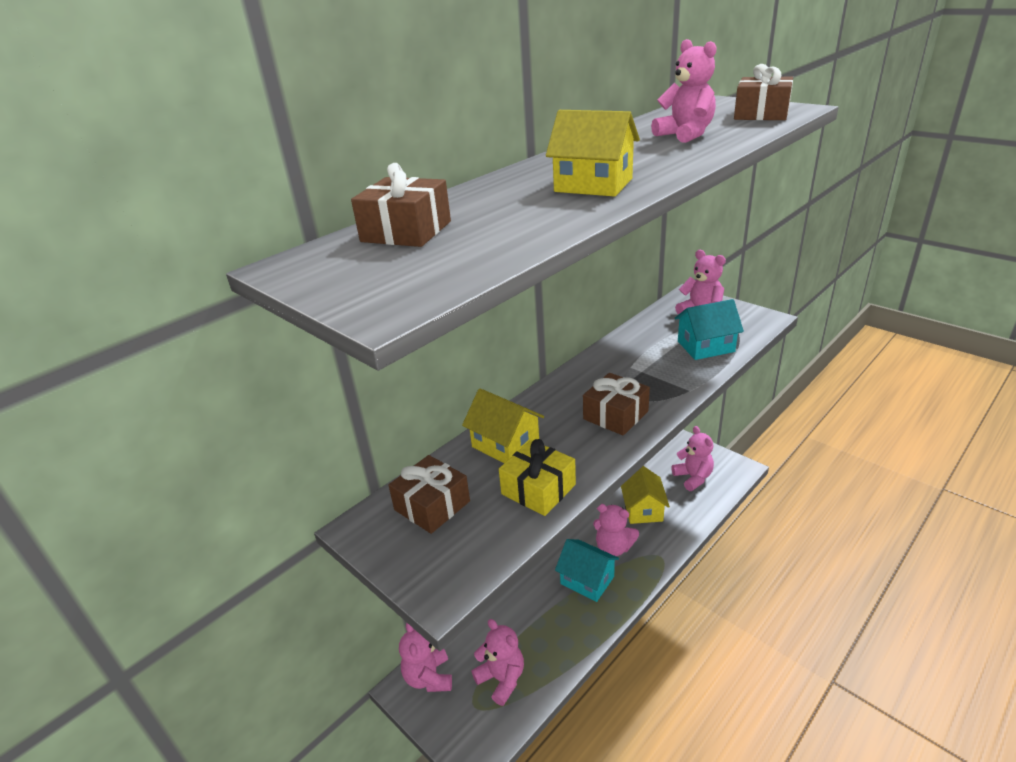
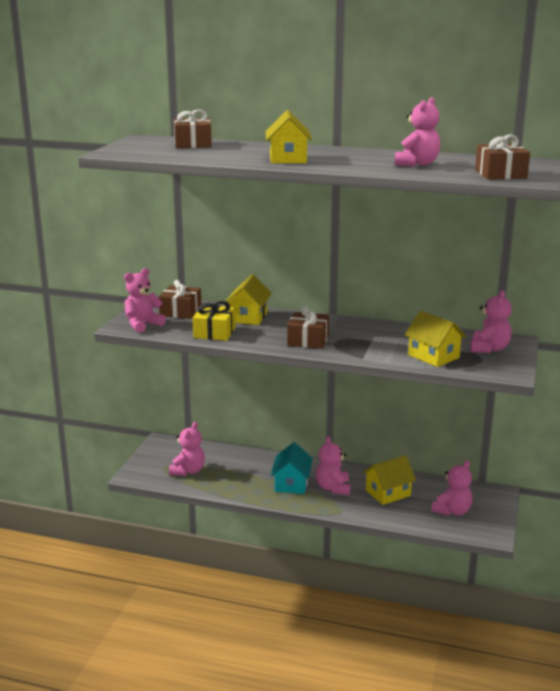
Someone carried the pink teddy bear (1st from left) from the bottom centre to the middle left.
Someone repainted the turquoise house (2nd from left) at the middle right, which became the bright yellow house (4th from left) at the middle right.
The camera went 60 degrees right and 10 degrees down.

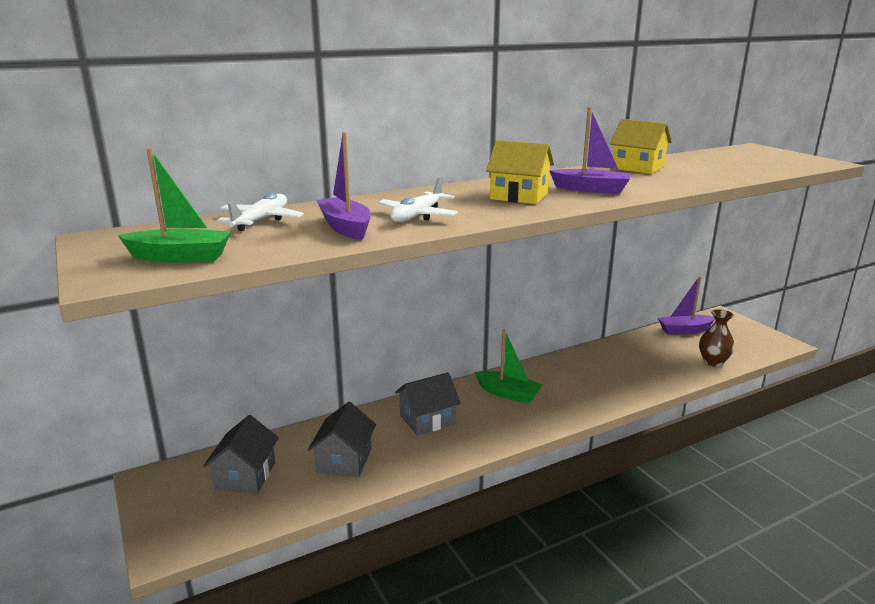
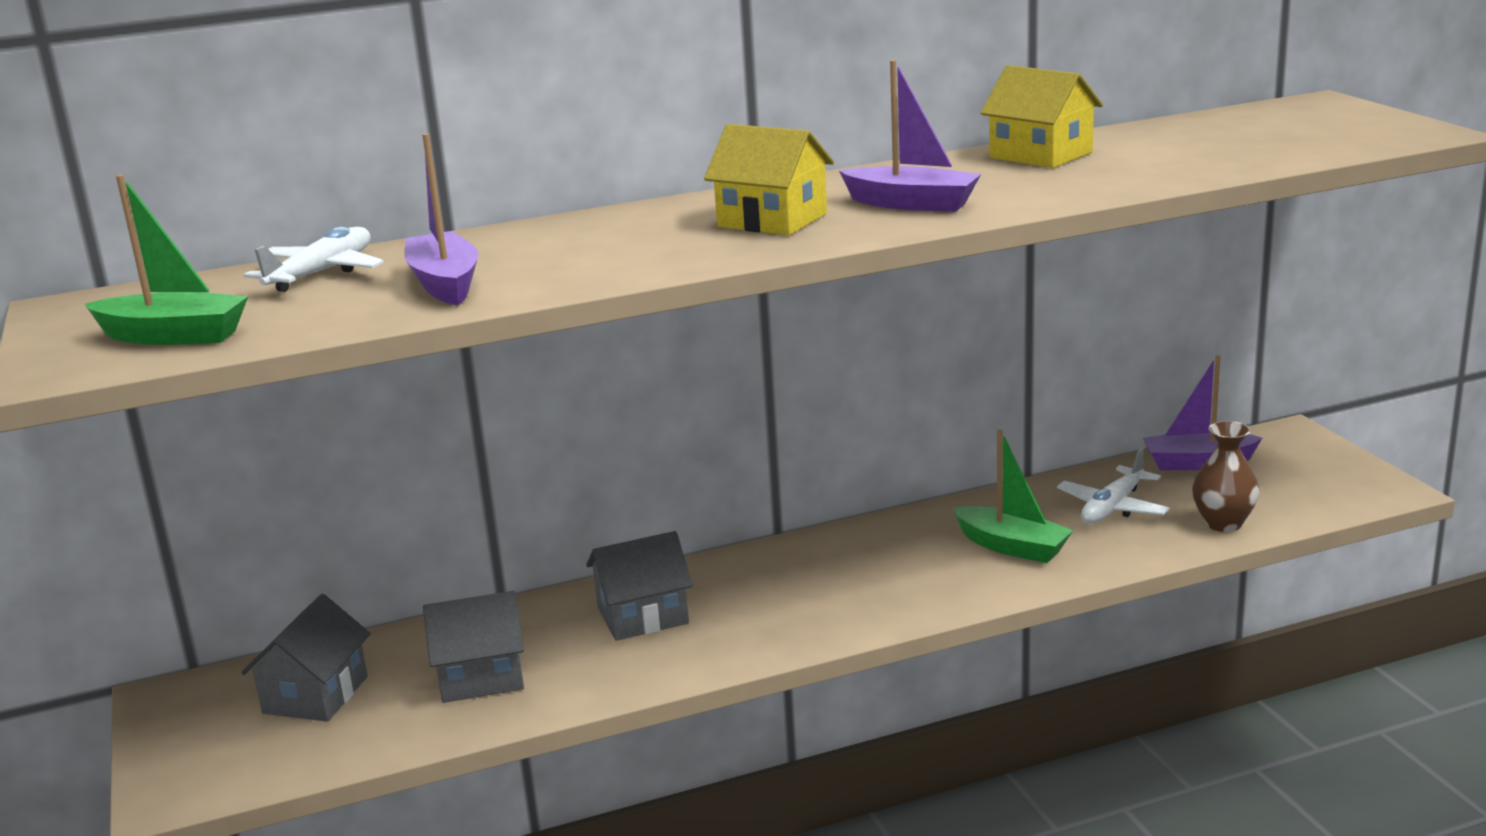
Someone carried the white toy plane (2nd from left) from the top centre to the middle right.
Someone carried the green toy boat (2nd from left) from the centre to the middle right.
Someone rotated the gray house (2nd from left) at the bottom centre by 60 degrees clockwise.
The camera went 10 degrees right and 0 degrees up.

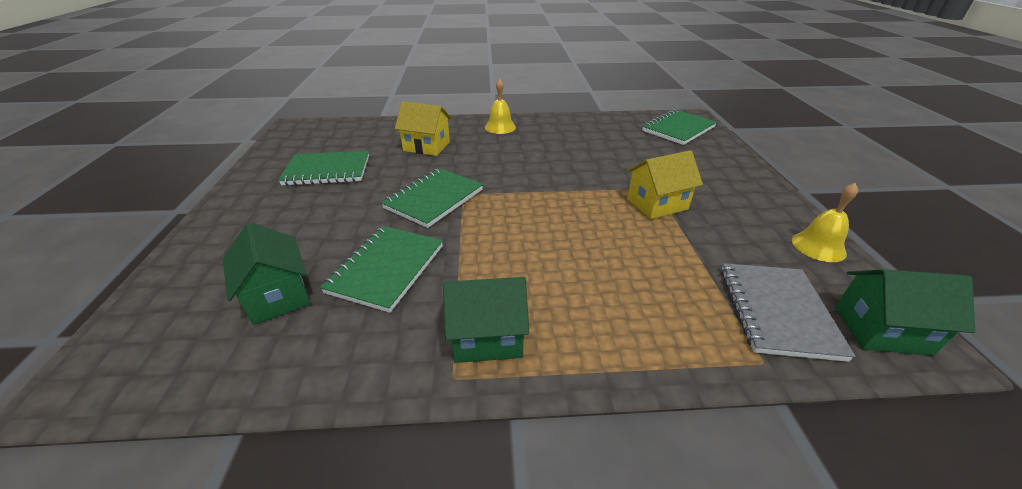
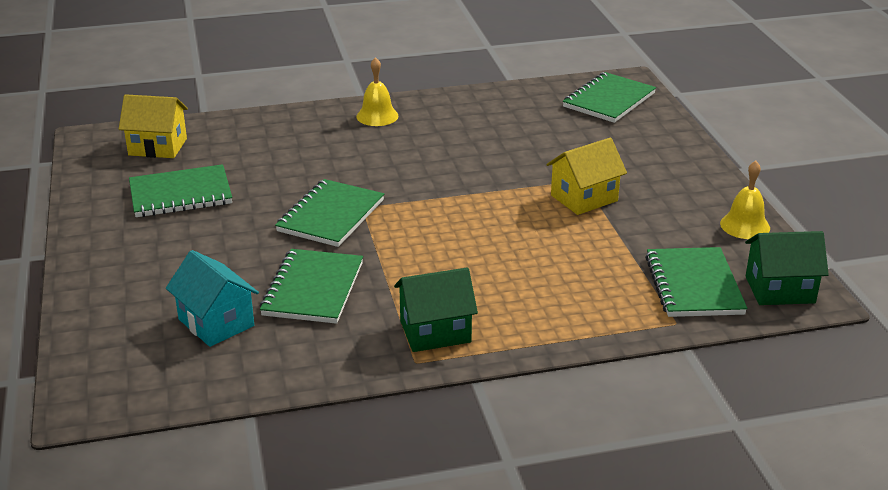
Someone carried the bright yellow house (1st from left) from the top centre to the top left.
Someone repainted the green house (1st from left) at the middle left, which became the turquoise house at the middle left.
Someone repainted the gray notepad at the middle right, which became the green notepad (5th from left) at the middle right.
The camera went 10 degrees left and 5 degrees down.

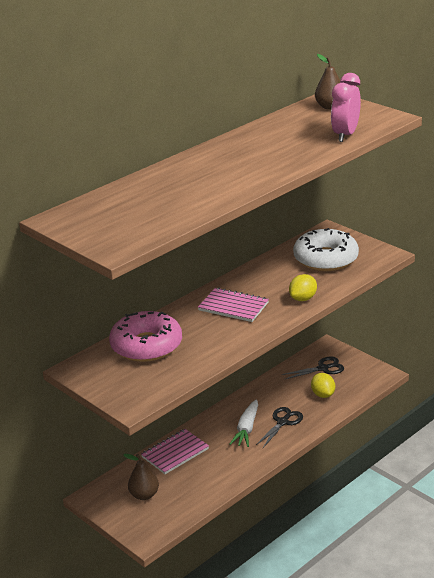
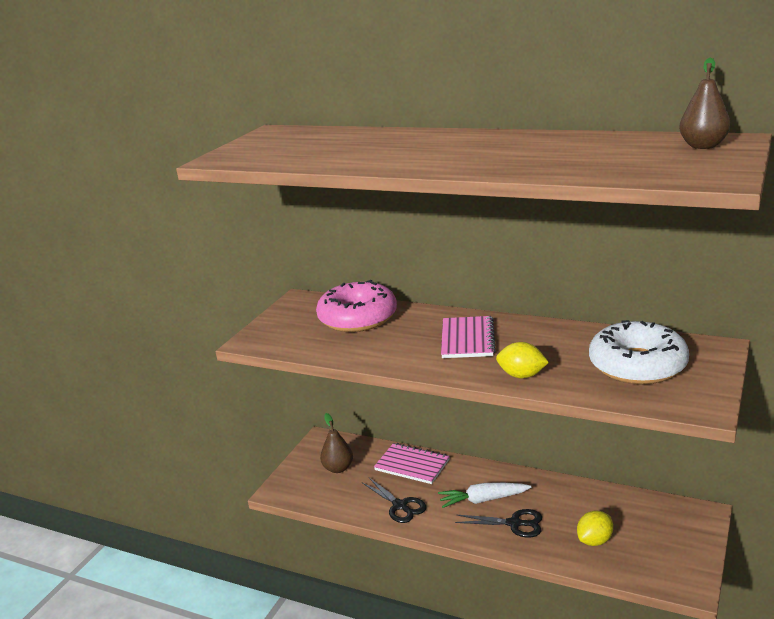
Someone took away the pink bedside clock at the top right.
Someone carried the jet-black pair of scissors (2nd from left in the first image) from the middle right to the bottom centre.
The camera went 70 degrees right and 5 degrees down.

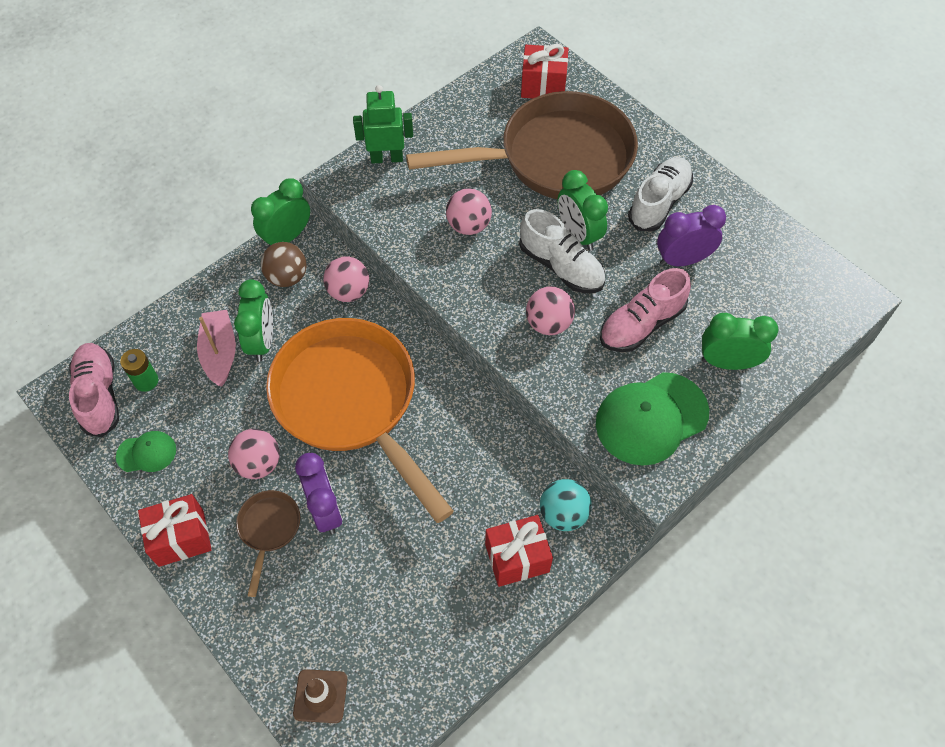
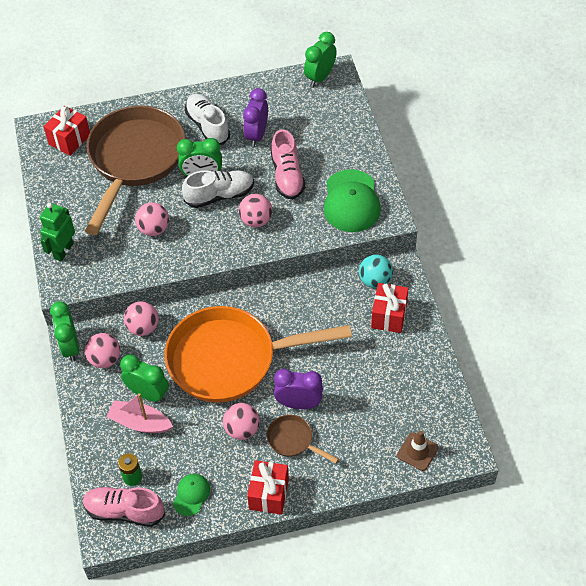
Someone carried the green bedside clock (4th from left) from the middle right to the top centre.
Someone repainted the dark brown ball at the middle left, which became the pink ball (1st from left) at the middle left.
The camera went 60 degrees left and 5 degrees down.

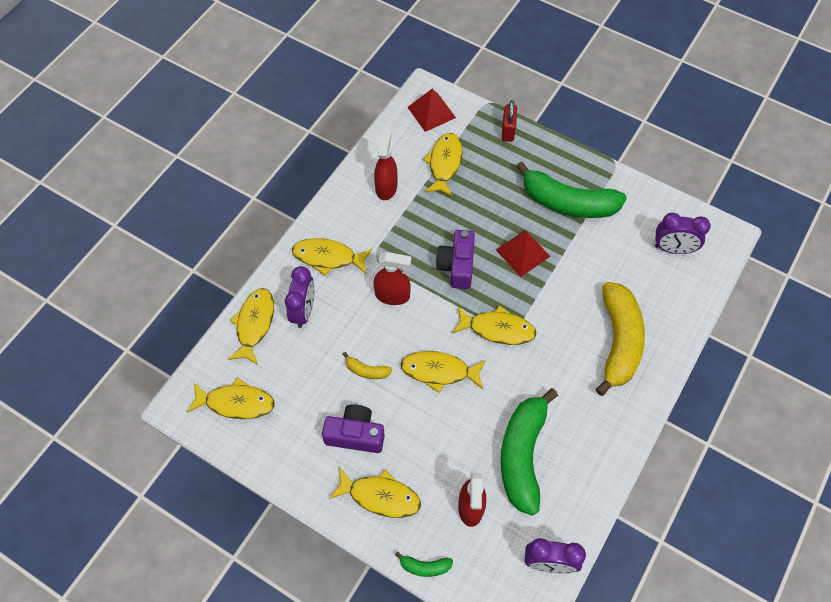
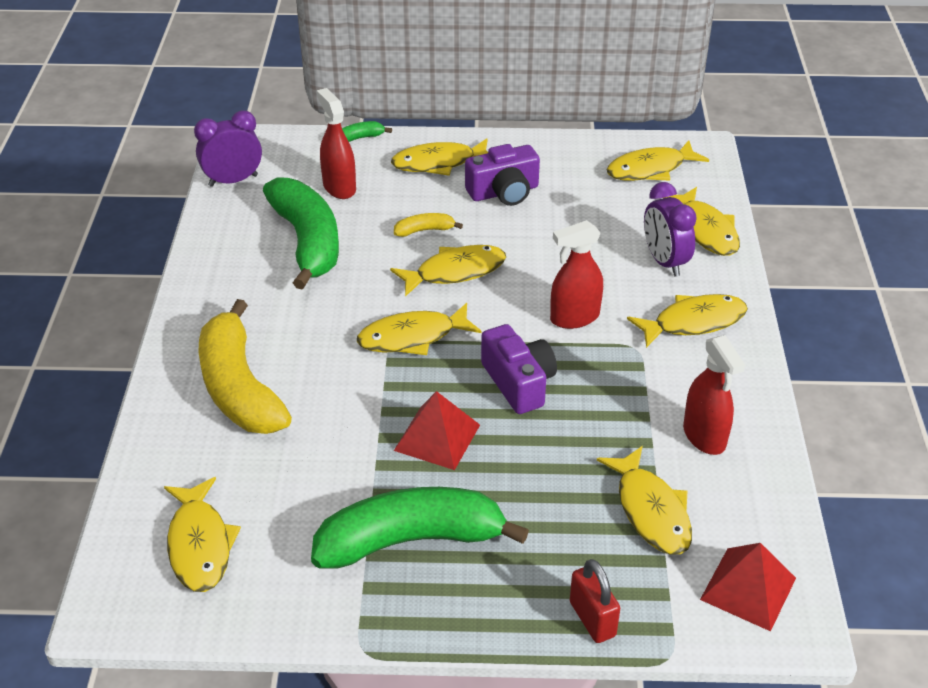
Someone carried the bright yellow toy banana (1st from left in the first image) from the centre to the top centre.
Someone swapped the purple bedside clock (3rd from left) at the middle right for the bright yellow fish figure (1st from left) at the bottom left.
The camera went 150 degrees right and 20 degrees down.

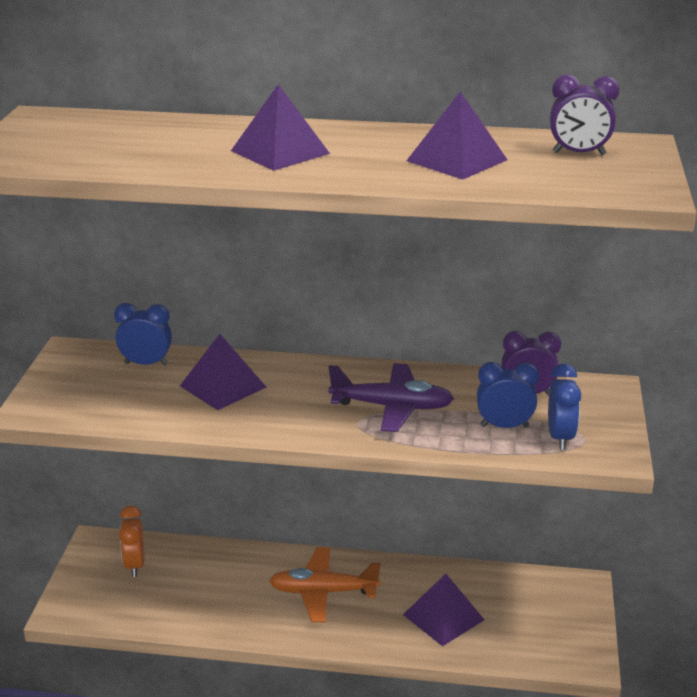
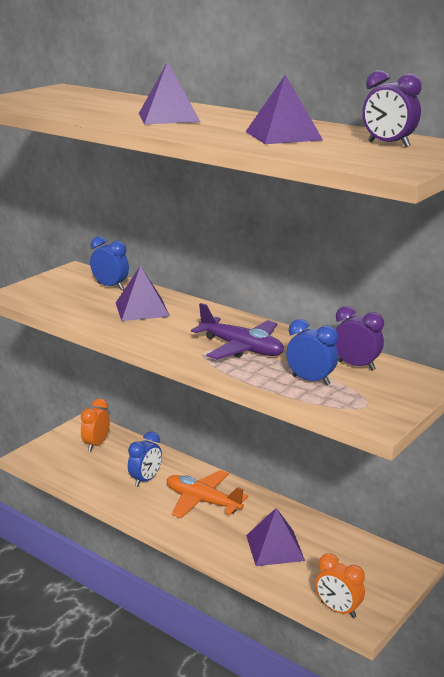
Someone put down the orange bedside clock (2nd from left) at the bottom right.
Someone carried the blue bedside clock (3rd from left in the first image) from the middle right to the bottom left.
The camera went 30 degrees right and 5 degrees down.

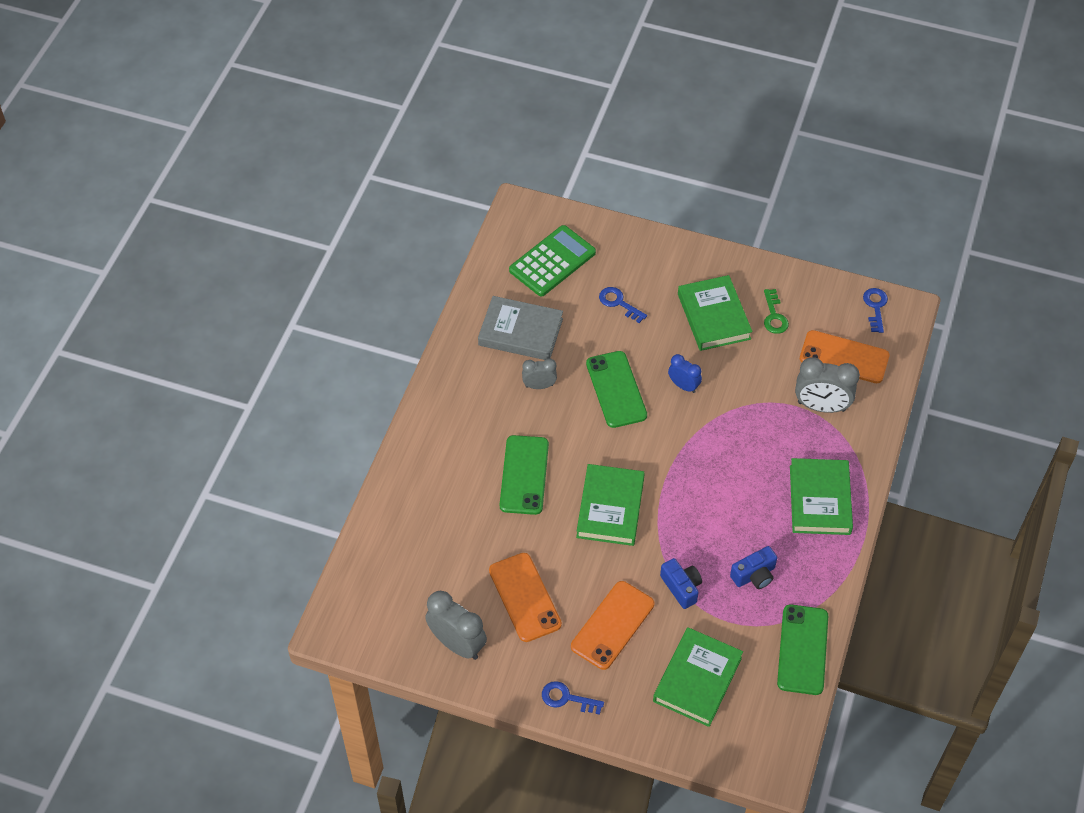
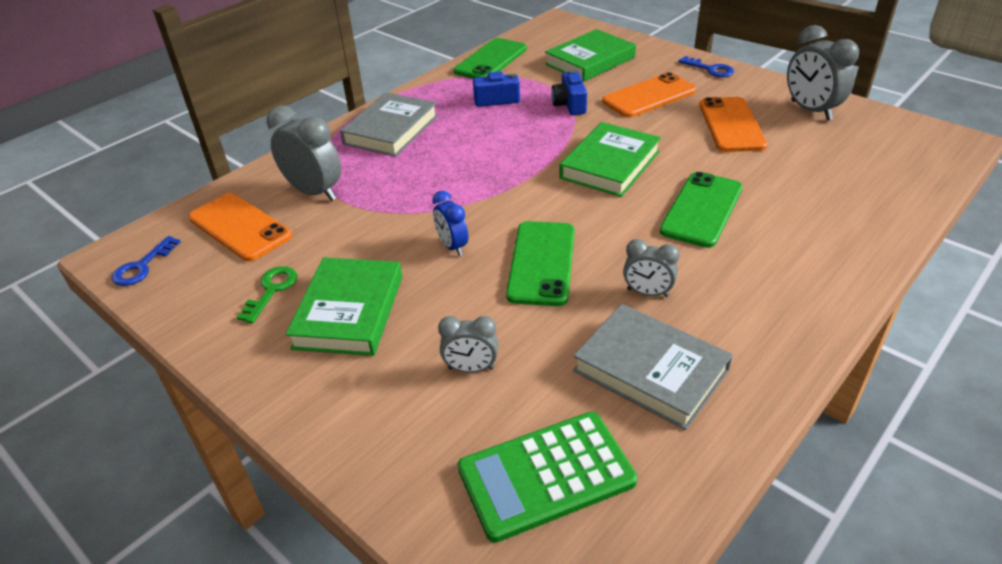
Someone swapped the blue latchkey (2nd from left) at the centre for the gray bedside clock (2nd from left) at the centre.
Someone repainted the green book (4th from left) at the middle right, which became the gray book (1st from left) at the top centre.
The camera went 155 degrees left and 15 degrees down.

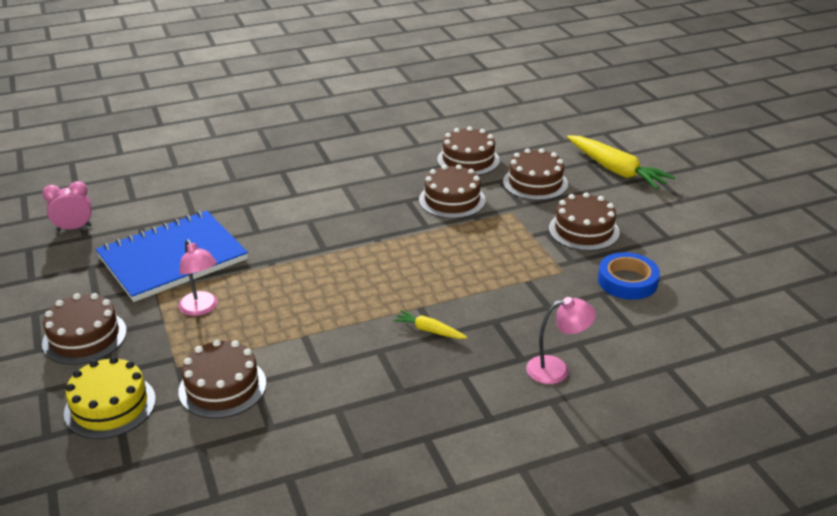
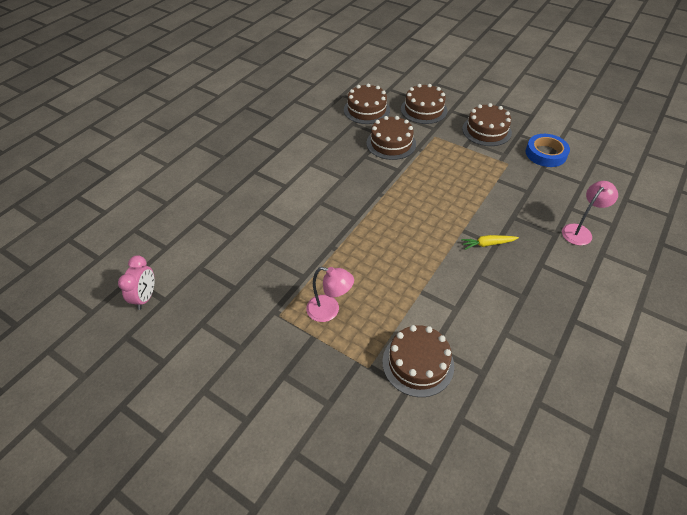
Someone took away the dark brown cake (1st from left) at the middle left.
Someone took away the bright yellow cake at the bottom left.
Someone took away the blue notepad at the middle left.
Someone took away the bright yellow carrot (2nd from left) at the top right.
Someone rotated the pink bedside clock at the middle left by 150 degrees clockwise.
The camera went 35 degrees left and 15 degrees up.

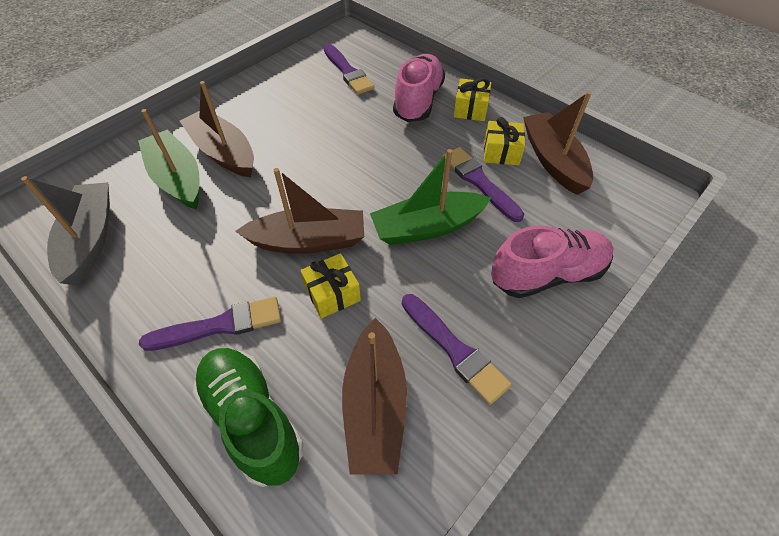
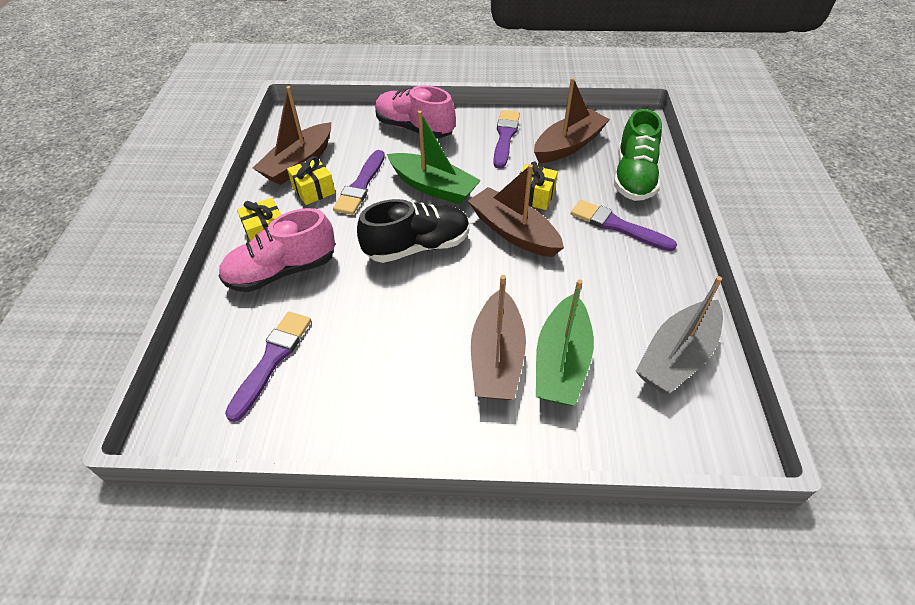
Someone put down the jet-black shoe at the centre.
The camera went 130 degrees left and 5 degrees down.

